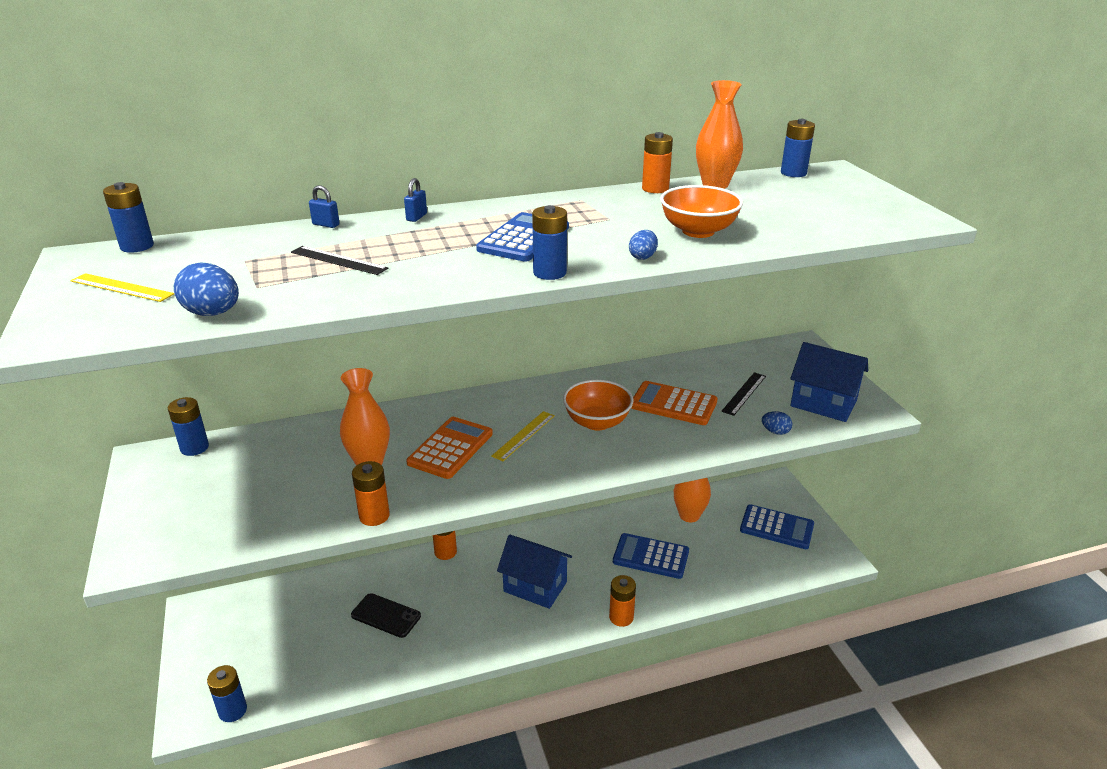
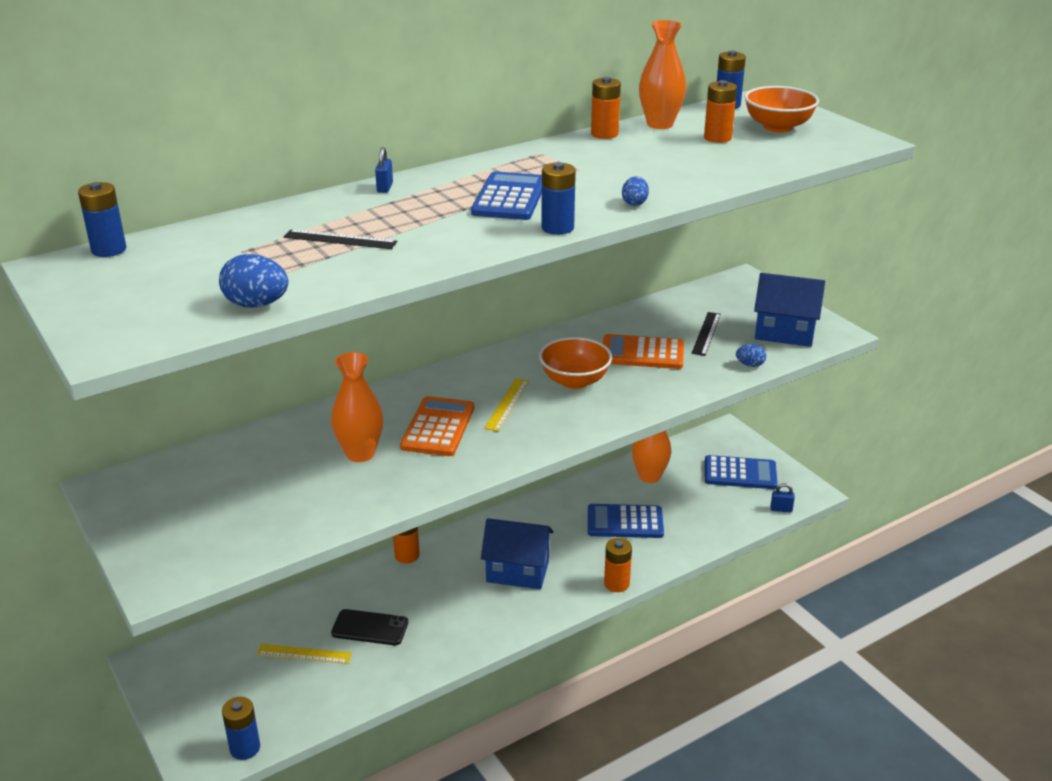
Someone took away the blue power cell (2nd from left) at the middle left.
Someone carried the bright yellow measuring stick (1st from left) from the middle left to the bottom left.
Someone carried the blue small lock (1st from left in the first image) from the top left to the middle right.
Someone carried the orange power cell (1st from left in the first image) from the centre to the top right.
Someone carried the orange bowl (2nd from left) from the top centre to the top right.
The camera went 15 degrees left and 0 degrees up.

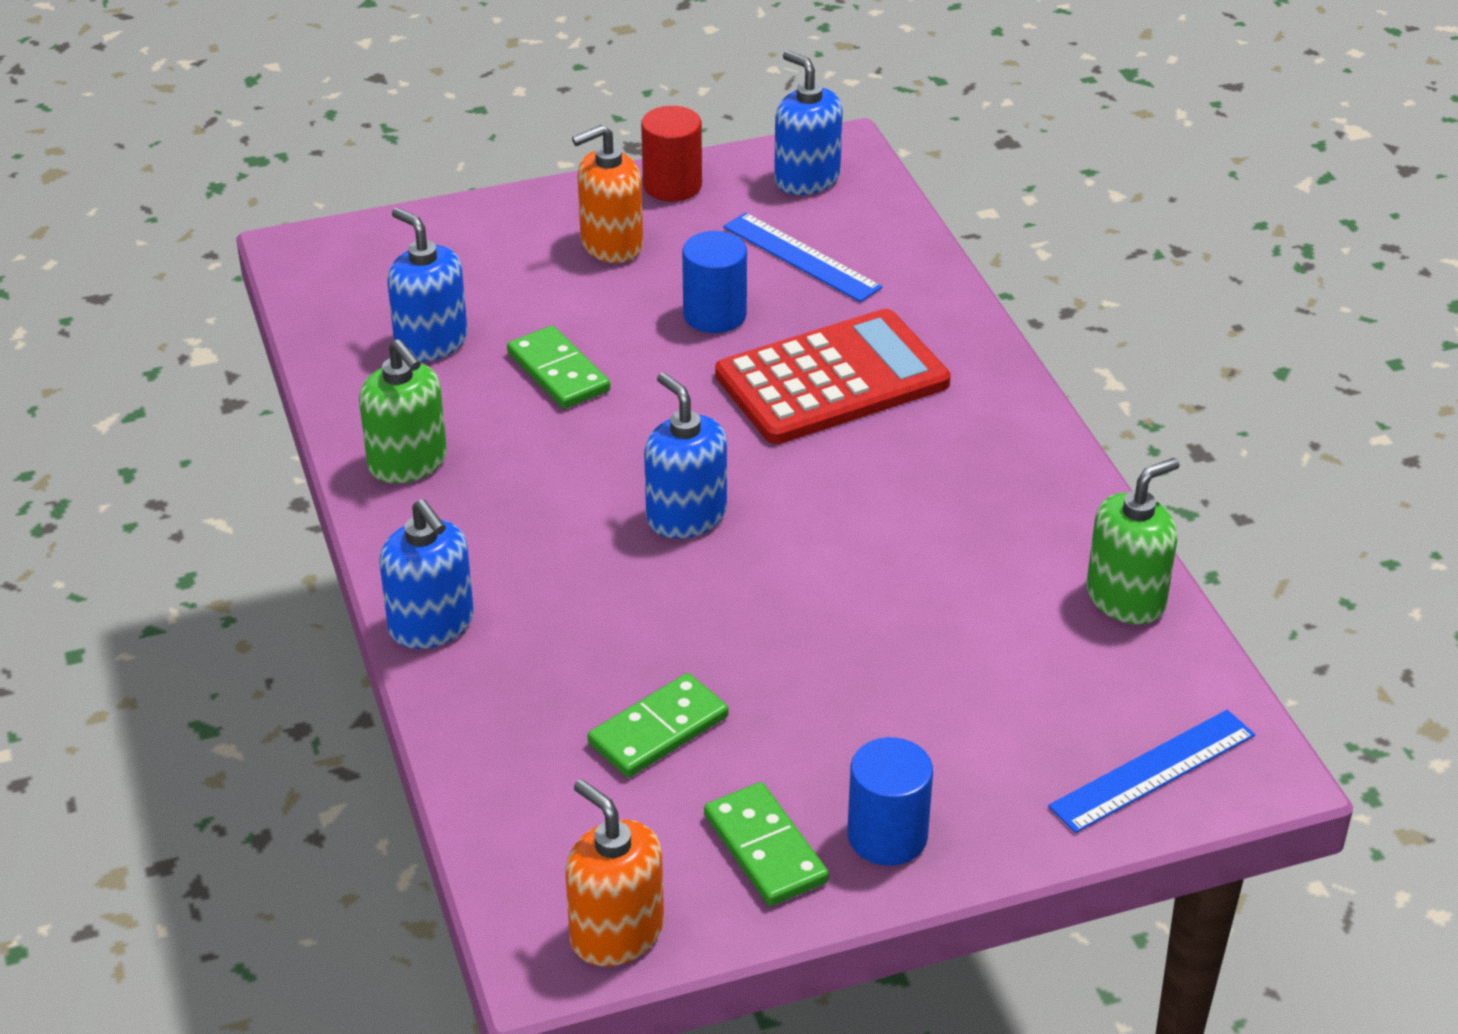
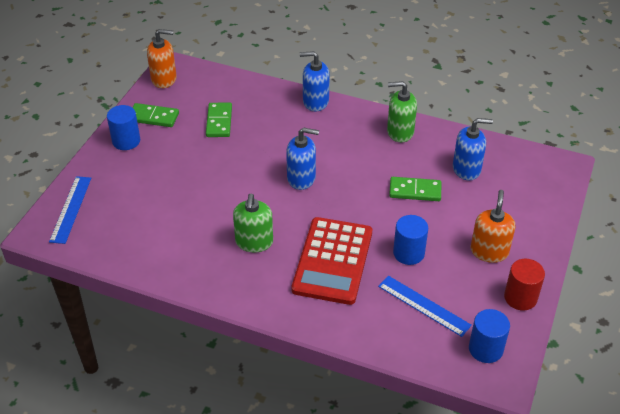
Someone carried the green pump bottle (2nd from left in the first image) from the middle right to the centre.
Someone swapped the blue pump bottle (4th from left) at the top centre for the blue cylinder shape (3rd from left) at the bottom right.
Someone rotated the blue measuring stick (1st from left in the first image) at the top centre by 45 degrees clockwise.
The camera went 130 degrees right and 5 degrees up.

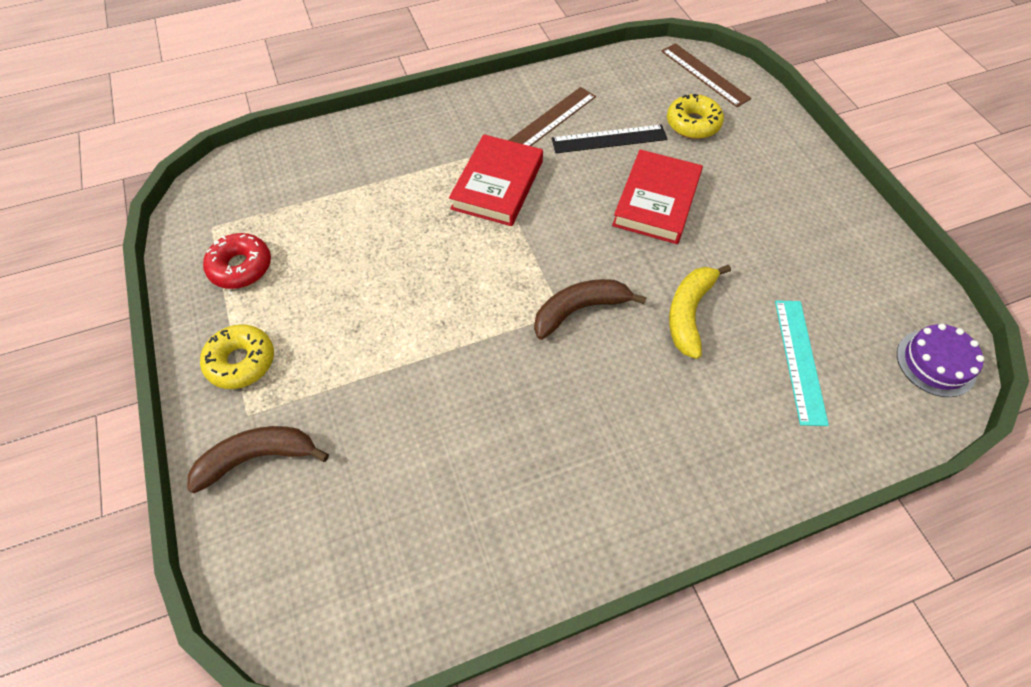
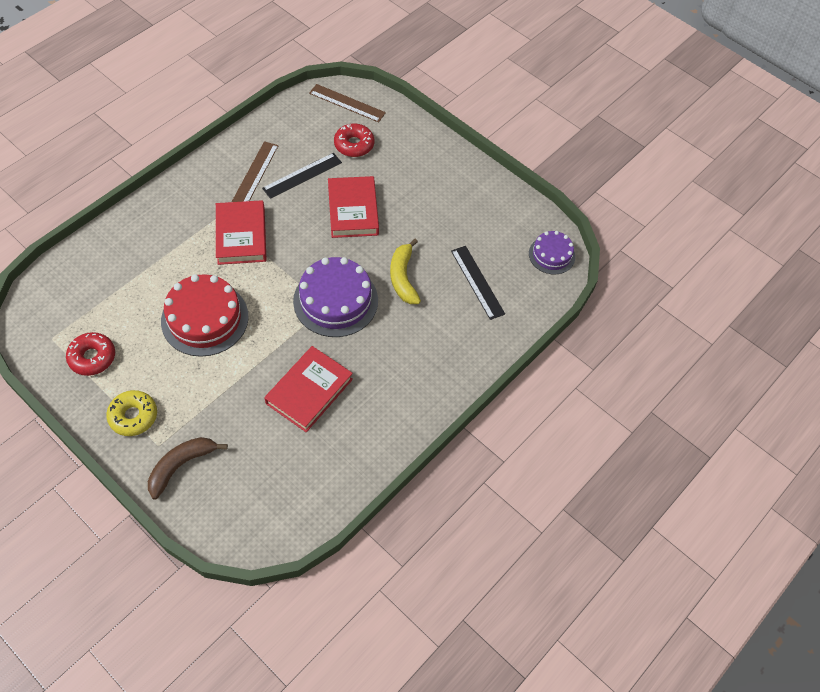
Someone put down the red cake at the middle left.
Someone put down the red book (2nd from left) at the centre.
Someone swapped the dark brown toy banana (2nd from left) at the centre for the purple cake (1st from left) at the centre.
Someone repainted the bright yellow glazed donut (2nd from left) at the top right, which became the red glazed donut (2nd from left) at the top centre.
Someone repainted the turquoise measuring stick at the middle right, which became the jet-black measuring stick (2nd from left) at the centre.
The camera went 30 degrees left and 0 degrees up.

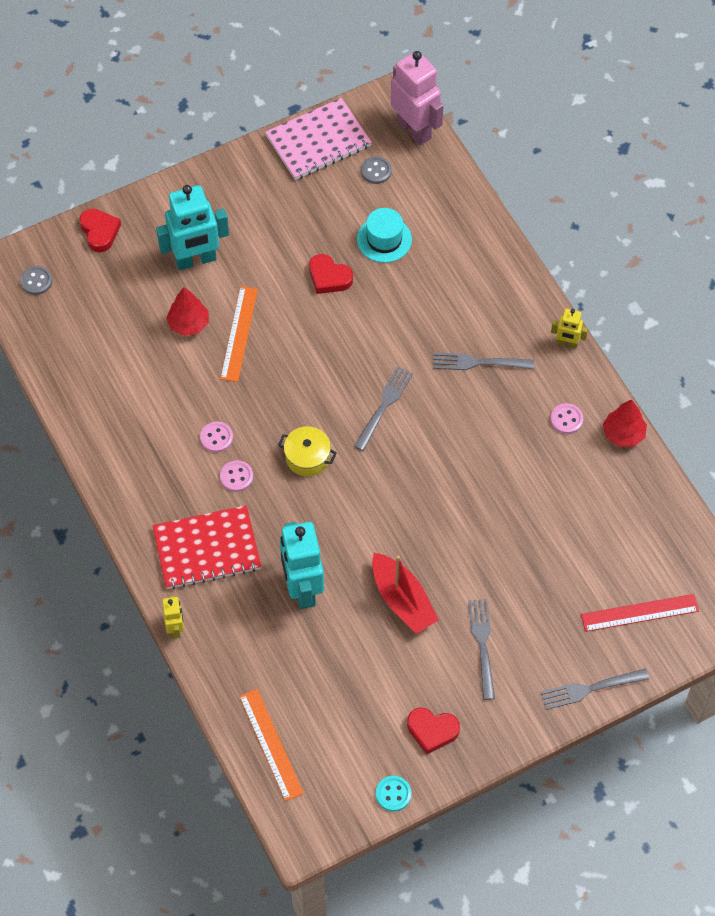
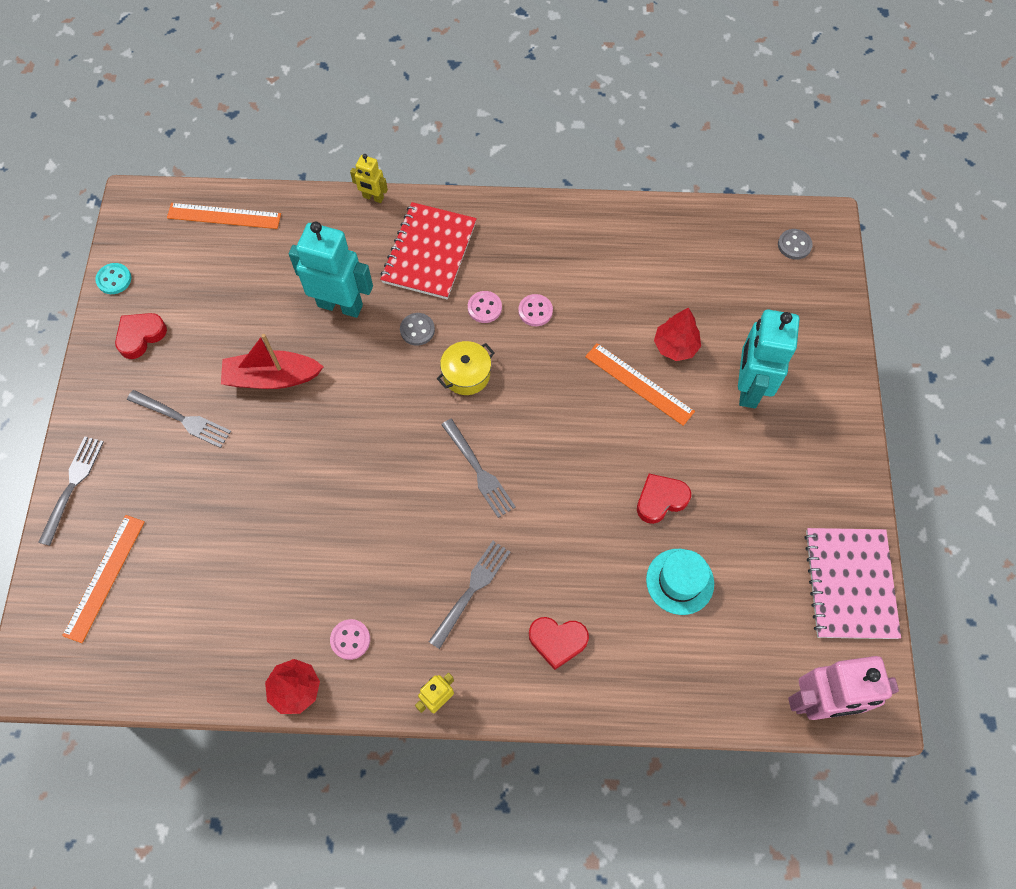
Someone carried the red heart (1st from left in the first image) from the top left to the bottom centre.
Someone carried the gray sewing button (2nd from left in the first image) from the top centre to the centre.
Someone repainted the red measuring stick at the bottom right, which became the orange measuring stick (1st from left) at the middle left.
The camera went 120 degrees right and 5 degrees up.

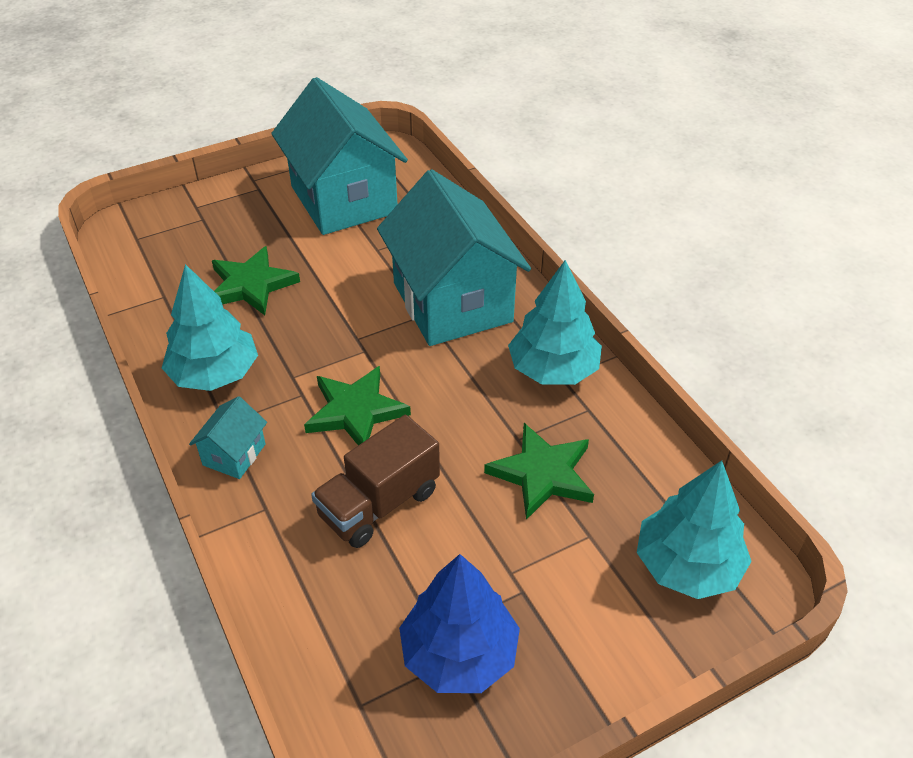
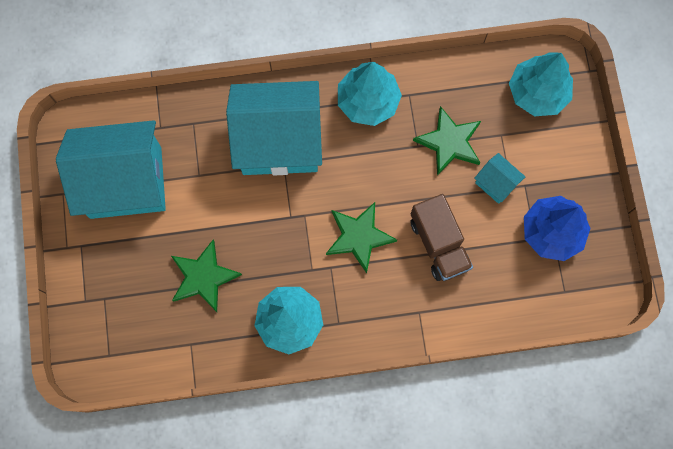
Someone carried the turquoise house (1st from left in the first image) from the middle left to the middle right.
The camera went 70 degrees left and 30 degrees up.

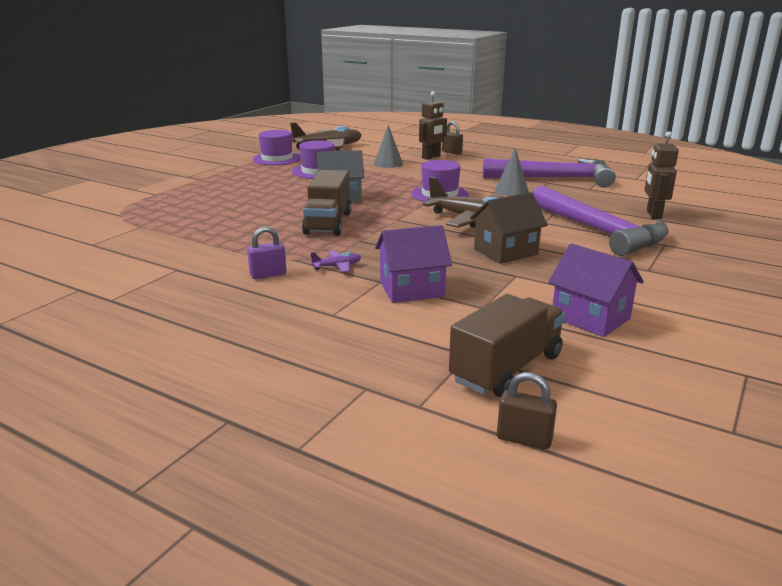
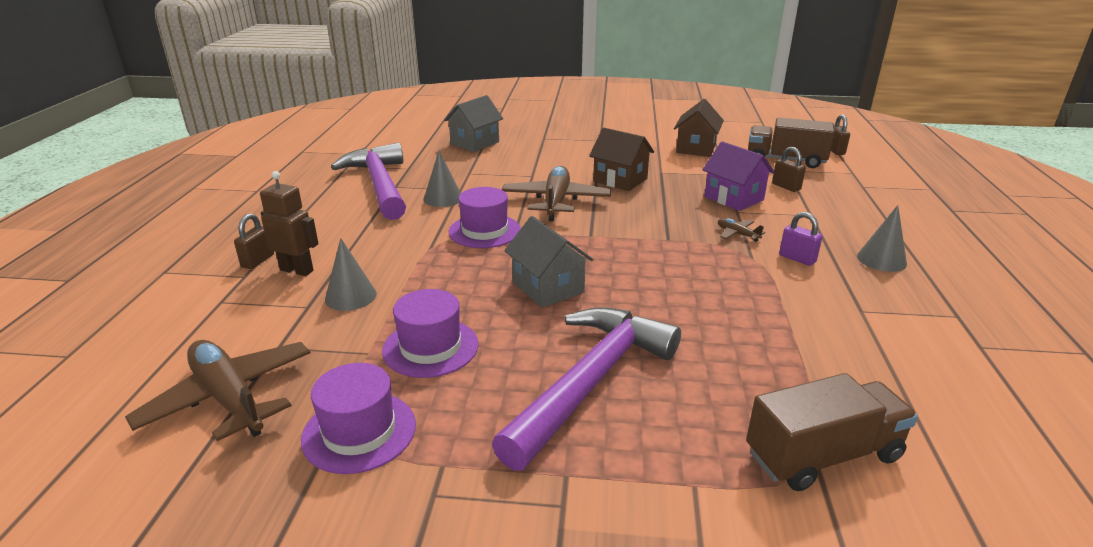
Someone put down the dark brown small lock (2nd from left) at the top right.
Someone put down the gray cone shape (3rd from left) at the middle right.
Someone carried the dark brown lorry (1st from left in the first image) from the centre to the bottom right.
Someone carried the purple claw hammer (2nd from left) from the middle right to the bottom centre.
Someone swapped the dark brown robot figure (2nd from left) at the top right for the gray house (1st from left) at the top centre.
Someone repainted the purple toy plane at the centre, which became the dark brown toy plane (3rd from left) at the middle right.
Someone repainted the purple house (2nd from left) at the middle right, which became the dark brown house (2nd from left) at the top centre.
The camera went 115 degrees left and 5 degrees up.

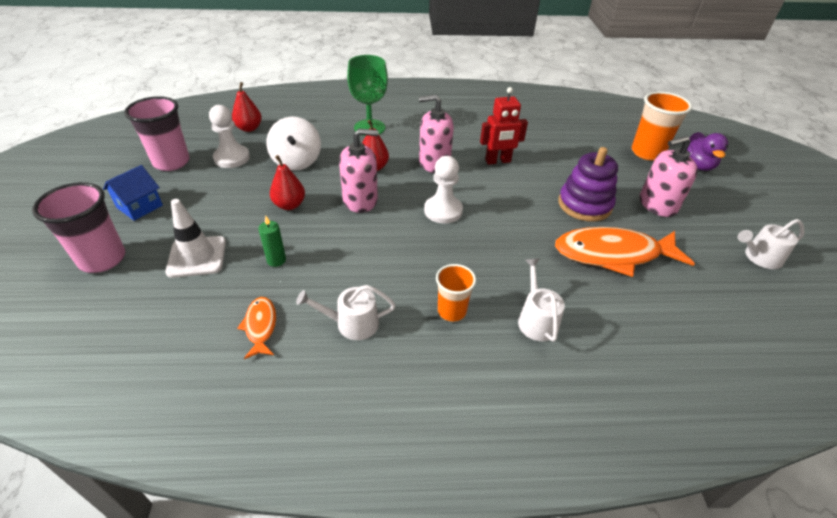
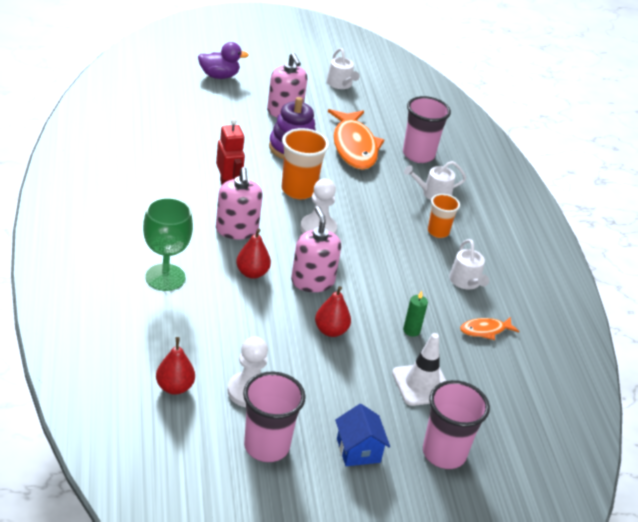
Someone took away the white spinning top at the top centre.
Someone put down the pink cup (2nd from left) at the top right.
Someone carried the orange cup (2nd from left in the first image) from the top right to the top centre.
Someone rotated the blue house at the middle left by 45 degrees clockwise.
The camera went 100 degrees left and 5 degrees down.

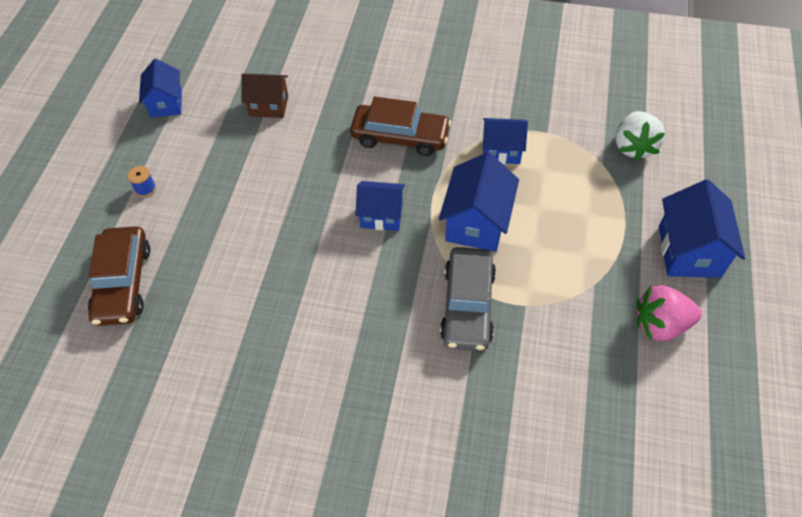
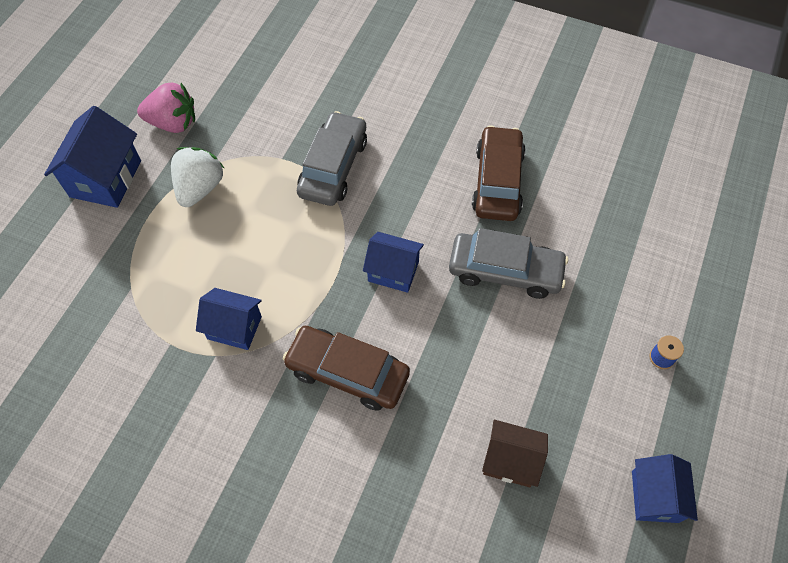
Someone took away the blue house (3rd from left) at the centre.
Someone put down the gray toy car (2nd from left) at the centre.
Someone carried the dark brown toy car (1st from left in the first image) from the middle left to the top centre.
Someone carried the white toy strawberry from the top right to the top left.
The camera went 170 degrees left and 5 degrees up.

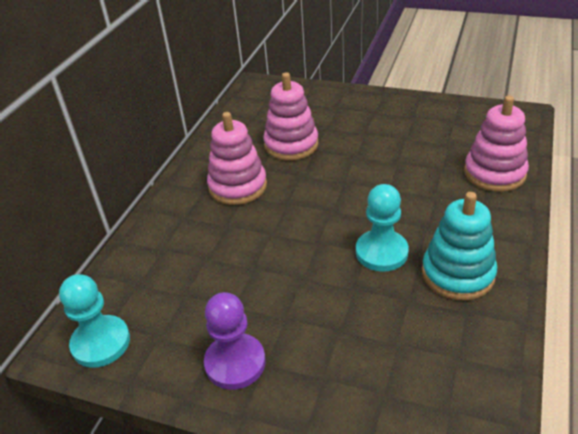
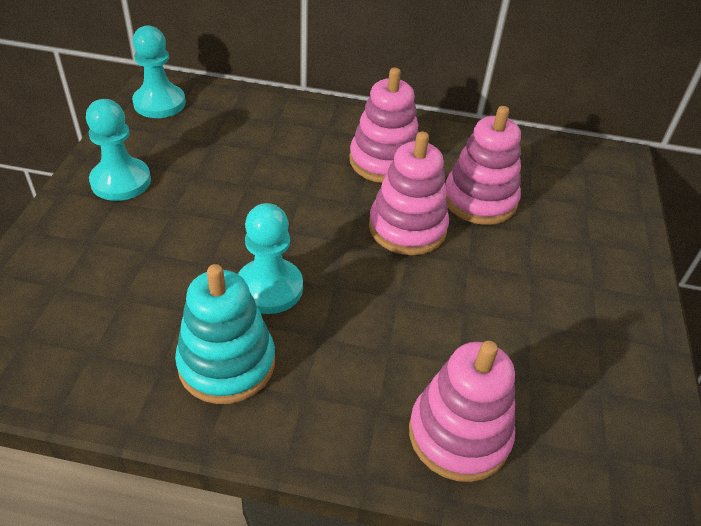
Someone put down the pink stacking rings (2nd from left) at the centre.
Someone repainted the purple pawn at the bottom centre, which became the turquoise pawn (1st from left) at the top left.
The camera went 75 degrees right and 5 degrees up.

